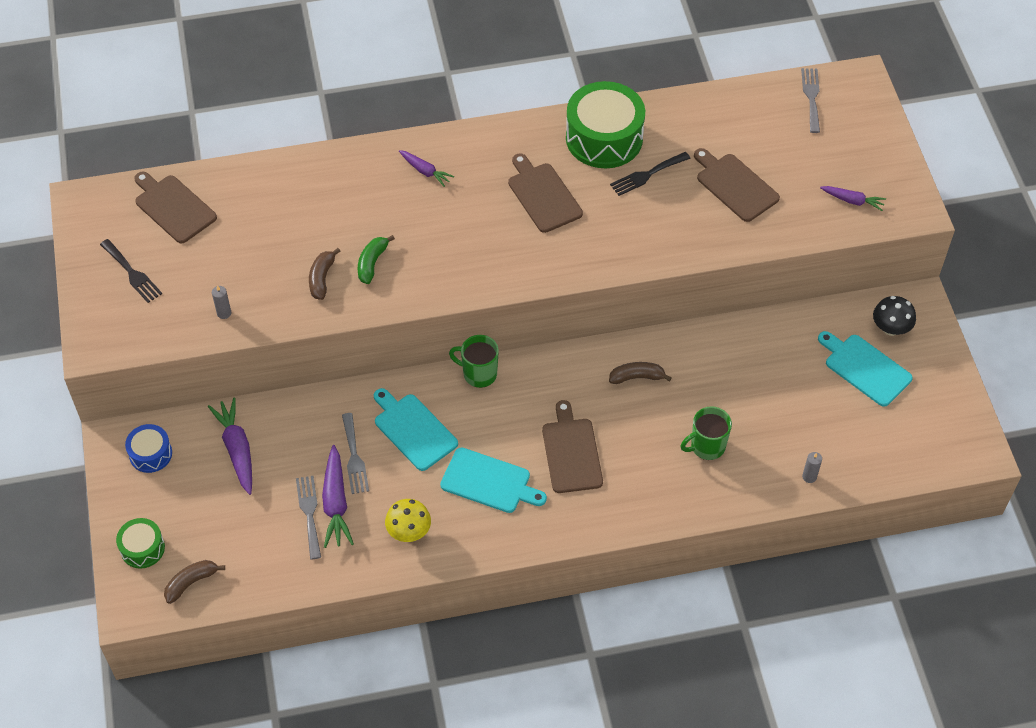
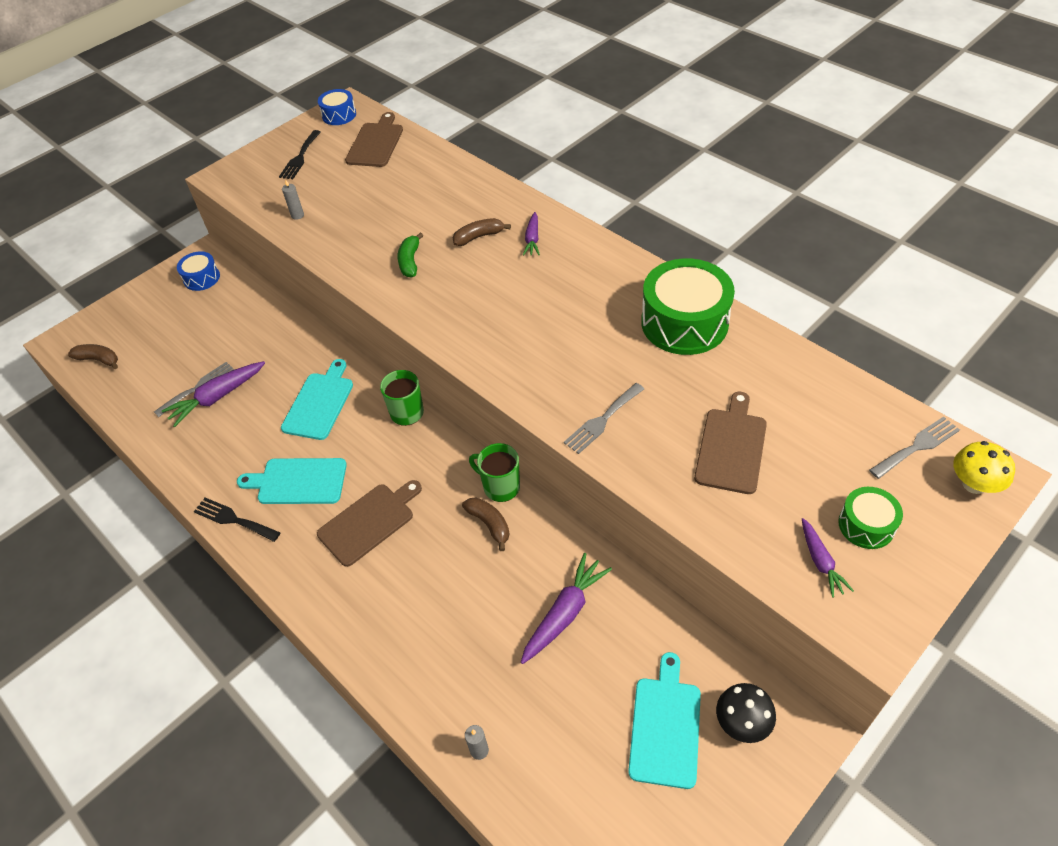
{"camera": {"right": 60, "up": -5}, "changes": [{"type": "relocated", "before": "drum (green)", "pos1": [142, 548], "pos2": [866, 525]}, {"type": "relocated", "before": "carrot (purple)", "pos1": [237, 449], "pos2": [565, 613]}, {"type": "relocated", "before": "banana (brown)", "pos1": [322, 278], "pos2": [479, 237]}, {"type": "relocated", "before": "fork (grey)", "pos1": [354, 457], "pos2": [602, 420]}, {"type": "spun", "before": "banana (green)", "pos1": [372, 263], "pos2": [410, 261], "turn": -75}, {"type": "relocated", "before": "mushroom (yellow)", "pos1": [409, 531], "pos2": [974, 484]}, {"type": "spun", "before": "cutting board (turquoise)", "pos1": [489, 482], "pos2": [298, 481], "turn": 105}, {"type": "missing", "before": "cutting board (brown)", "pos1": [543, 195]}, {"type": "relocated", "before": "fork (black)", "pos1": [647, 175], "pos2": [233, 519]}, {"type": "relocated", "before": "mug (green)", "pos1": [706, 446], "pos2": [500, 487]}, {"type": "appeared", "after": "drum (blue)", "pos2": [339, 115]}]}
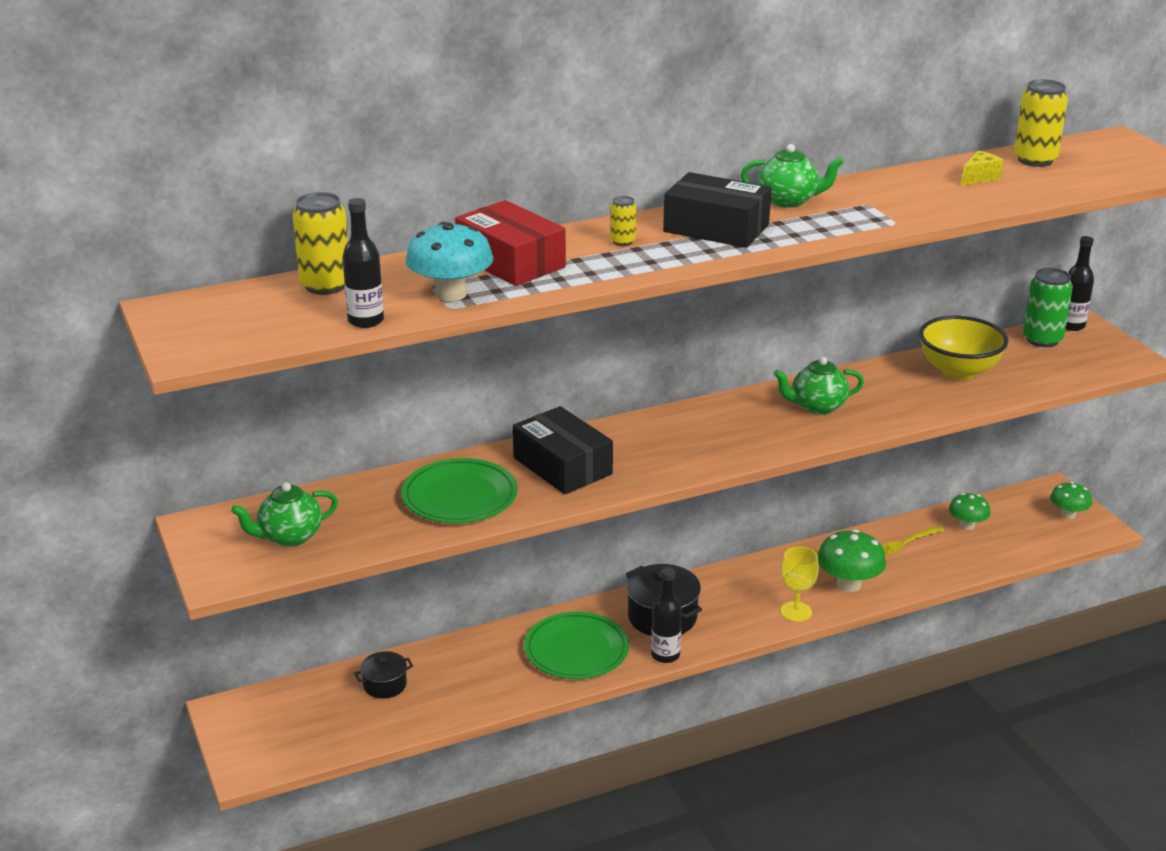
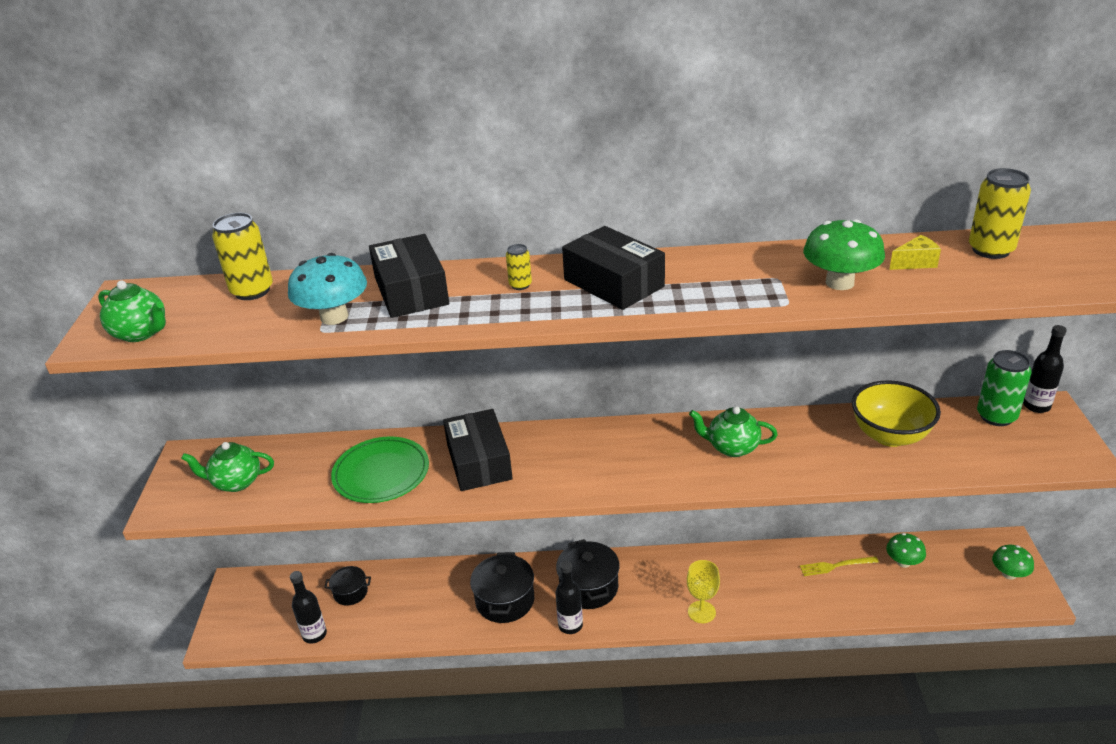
{"camera": {"right": 25, "up": 5}, "changes": [{"type": "relocated", "before": "bottle (black)", "pos1": [366, 321], "pos2": [314, 634]}, {"type": "colour", "before": "box (red)", "after": "box (black)", "pos1": [511, 261], "pos2": [411, 291]}, {"type": "exchanged", "before": "plate (green)", "after": "pot (black)", "pos1": [576, 650], "pos2": [505, 600]}, {"type": "relocated", "before": "teapot (green)", "pos1": [789, 201], "pos2": [141, 333]}, {"type": "relocated", "before": "mushroom (green)", "pos1": [849, 584], "pos2": [839, 282]}]}
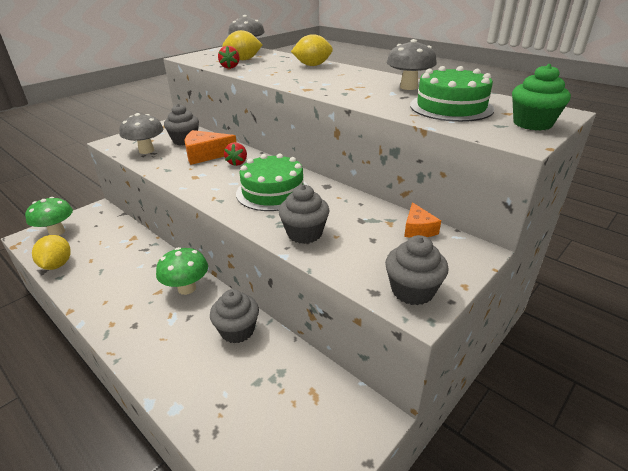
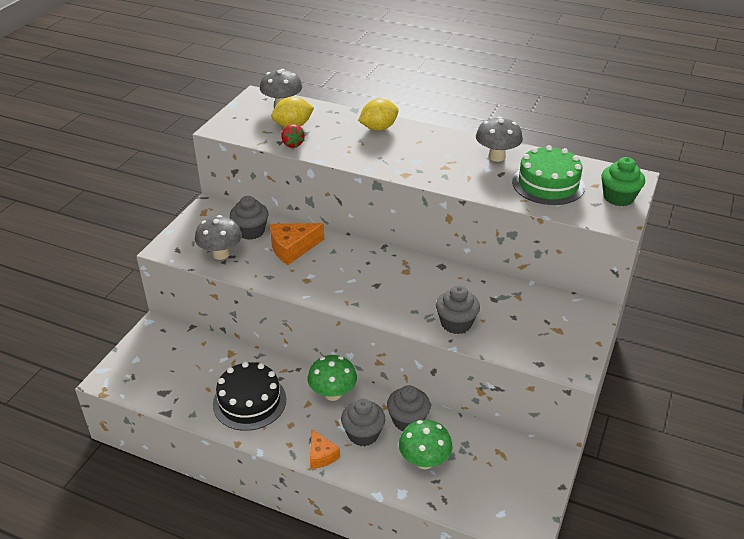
{"camera": {"right": -20, "up": 5}, "changes": [{"type": "relocated", "before": "mushroom (green)", "pos1": [57, 232], "pos2": [424, 461]}, {"type": "missing", "before": "lemon (yellow)", "pos1": [57, 265]}, {"type": "missing", "before": "strawberry (red)", "pos1": [237, 163]}, {"type": "missing", "before": "cake (green)", "pos1": [273, 192]}, {"type": "relocated", "before": "cupcake (grey)", "pos1": [412, 291], "pos2": [363, 434]}, {"type": "relocated", "before": "cheese (orange)", "pos1": [418, 229], "pos2": [321, 455]}, {"type": "appeared", "after": "cake (black)", "pos2": [249, 401]}]}
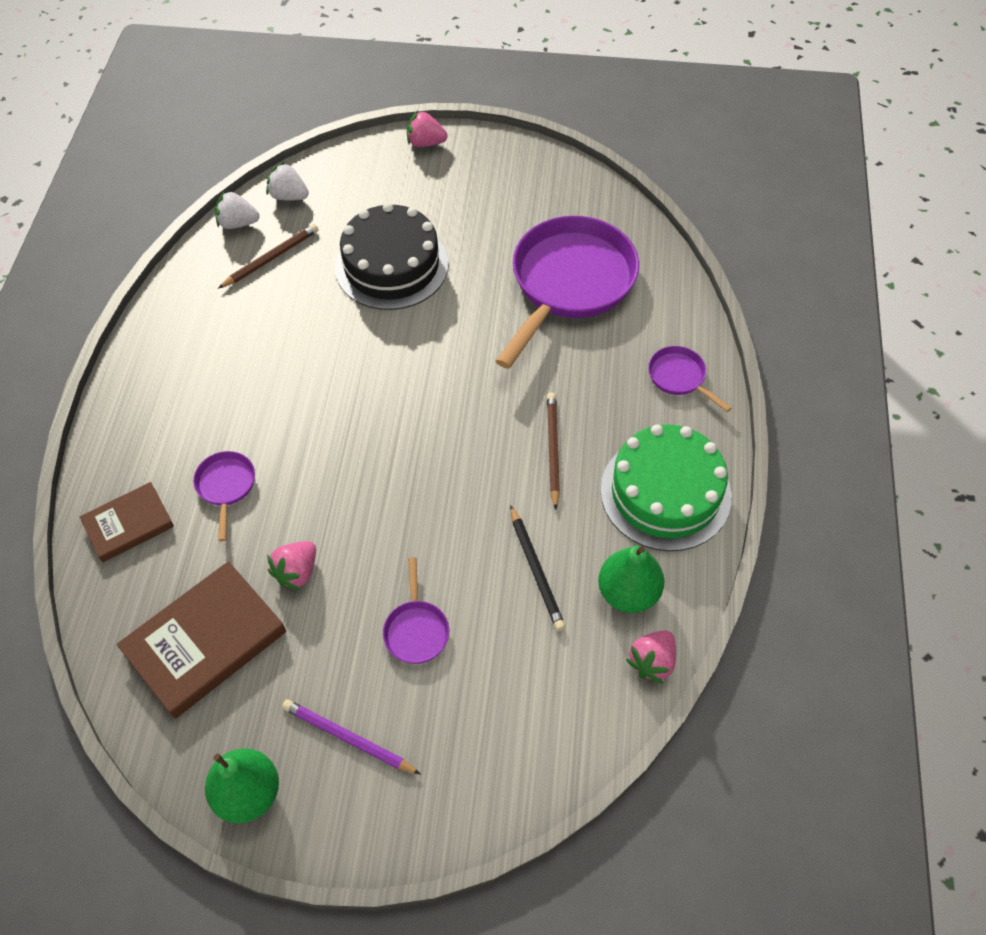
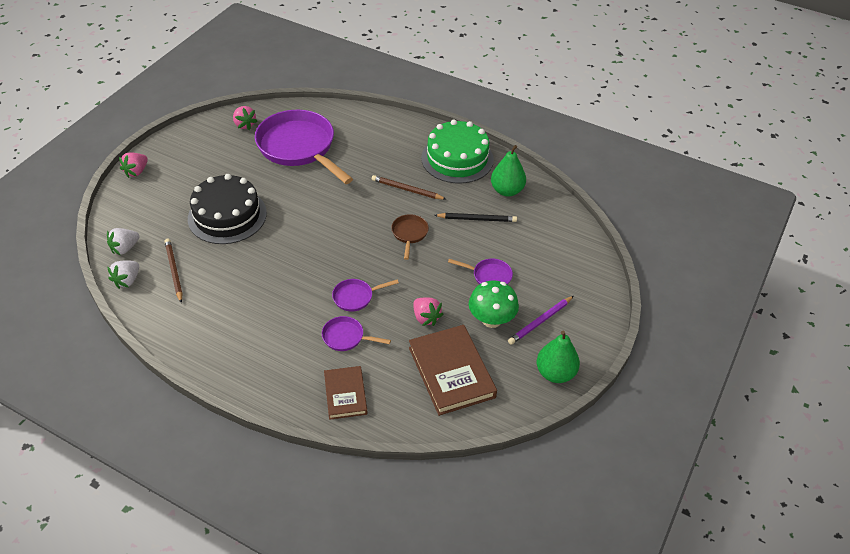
{"camera": {"right": -70, "up": -10}, "changes": [{"type": "relocated", "before": "strawberry (pink)", "pos1": [652, 662], "pos2": [244, 125]}, {"type": "relocated", "before": "pan (purple)", "pos1": [679, 377], "pos2": [356, 297]}, {"type": "appeared", "after": "pan (brown)", "pos2": [409, 234]}, {"type": "appeared", "after": "mushroom (green)", "pos2": [491, 319]}]}
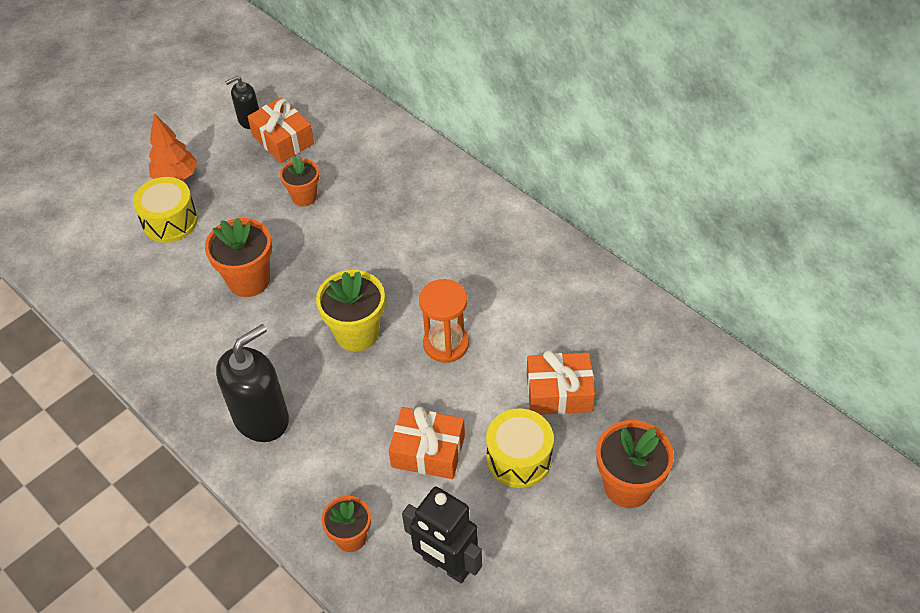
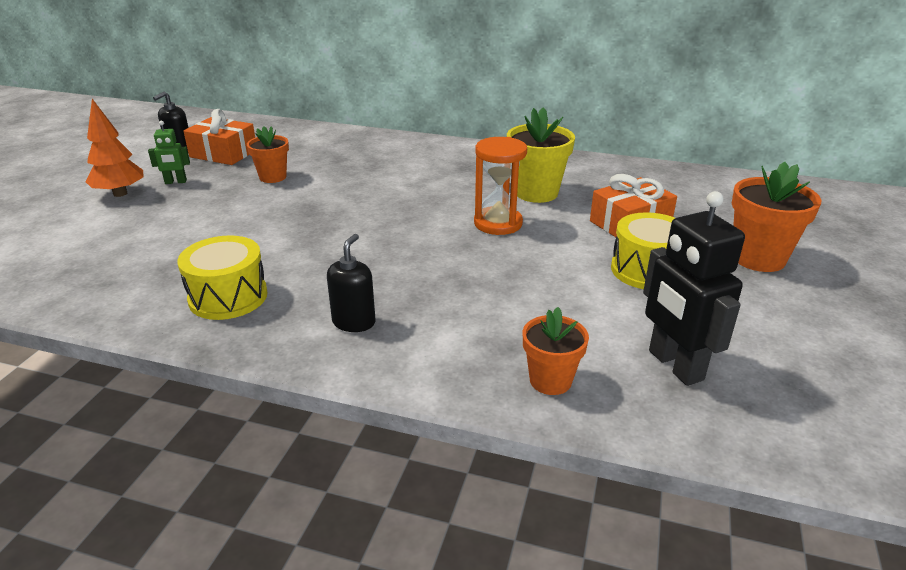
{"camera": {"right": -30, "up": -20}, "changes": [{"type": "relocated", "before": "drum (yellow)", "pos1": [170, 221], "pos2": [228, 297]}, {"type": "missing", "before": "flower pot (orange)", "pos1": [249, 280]}, {"type": "size", "before": "soap dispenser (black)", "pos1": [261, 418], "pos2": [354, 322], "scale": 0.54}, {"type": "relocated", "before": "flower pot (yellow)", "pos1": [357, 333], "pos2": [536, 193]}, {"type": "missing", "before": "gift (orange)", "pos1": [428, 451]}, {"type": "spun", "before": "robot (black)", "pos1": [446, 565], "pos2": [675, 365], "turn": 60}, {"type": "appeared", "after": "robot (green)", "pos2": [175, 182]}]}
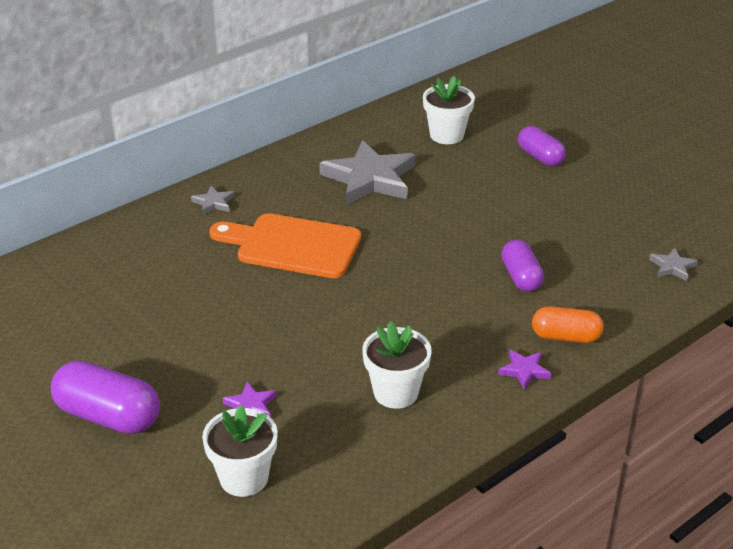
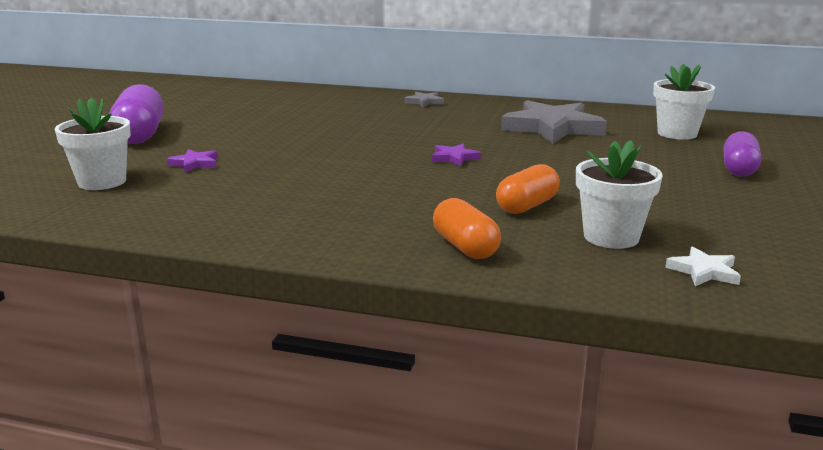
{"camera": {"right": 55, "up": -15}, "changes": [{"type": "missing", "before": "cutting board (orange)", "pos1": [292, 245]}, {"type": "relocated", "before": "flower pot (white)", "pos1": [396, 392], "pos2": [611, 237]}, {"type": "relocated", "before": "star (purple)", "pos1": [524, 371], "pos2": [454, 158]}, {"type": "colour", "before": "capsule (purple)", "after": "capsule (orange)", "pos1": [521, 277], "pos2": [527, 206]}, {"type": "colour", "before": "star (grey)", "after": "star (white)", "pos1": [672, 267], "pos2": [704, 271]}]}
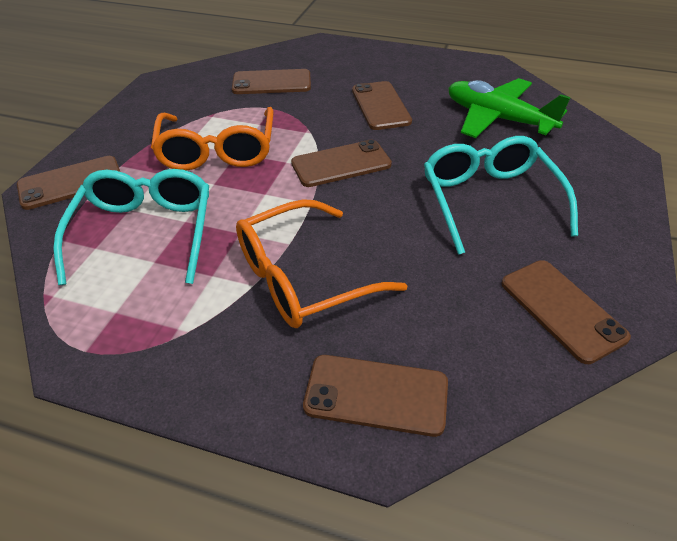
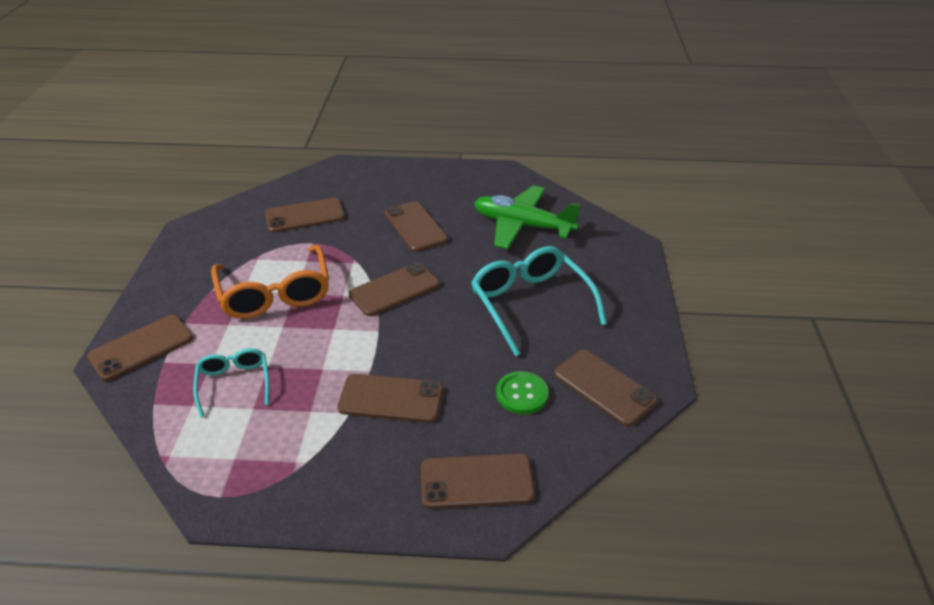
{"camera": {"right": -15, "up": -5}, "changes": [{"type": "size", "before": "glasses (turquoise)", "pos1": [145, 233], "pos2": [234, 383], "scale": 0.57}, {"type": "exchanged", "before": "glasses (orange)", "after": "phone (brown)", "pos1": [303, 278], "pos2": [391, 399]}, {"type": "appeared", "after": "button (green)", "pos2": [522, 394]}]}
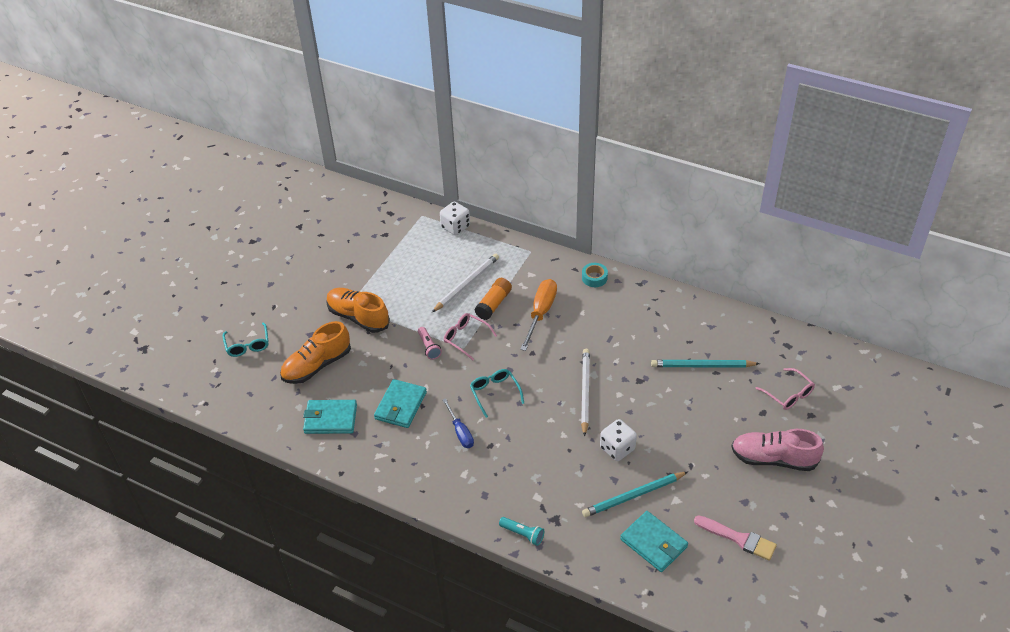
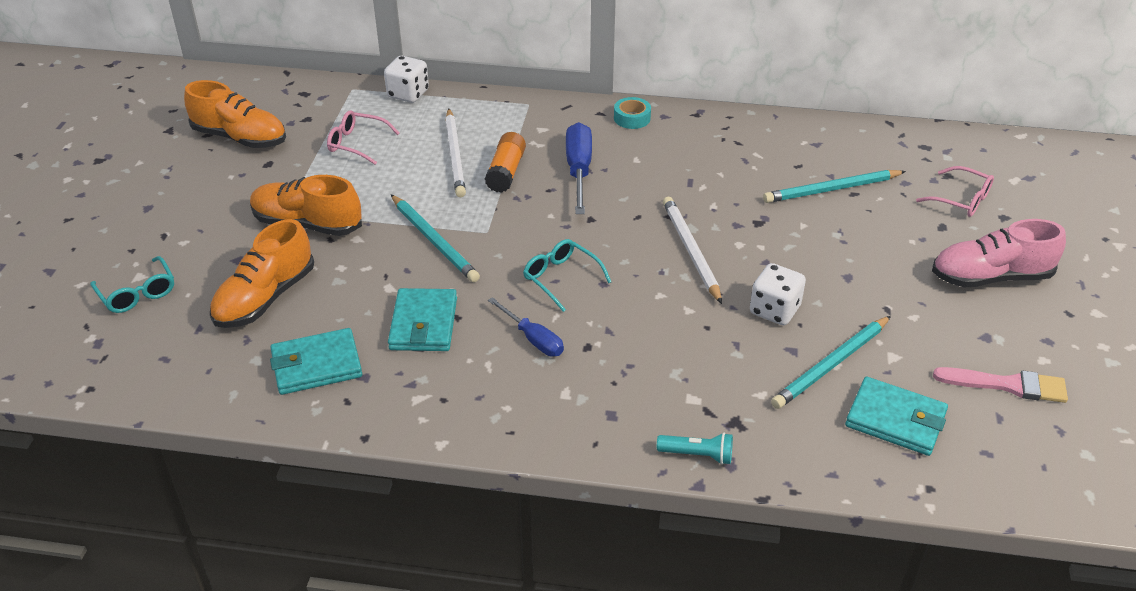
{"camera": {"right": -20, "up": -5}, "changes": [{"type": "exchanged", "before": "flashlight (pink)", "after": "pencil (turquoise)", "pos1": [429, 347], "pos2": [434, 241]}, {"type": "spun", "before": "pencil (white)", "pos1": [467, 284], "pos2": [455, 155], "turn": 150}, {"type": "relocated", "before": "glasses (pink)", "pos1": [466, 338], "pos2": [357, 143]}, {"type": "colour", "before": "screwdriver (orange)", "after": "screwdriver (blue)", "pos1": [540, 313], "pos2": [578, 170]}, {"type": "appeared", "after": "shoe (orange)", "pos2": [240, 138]}]}
